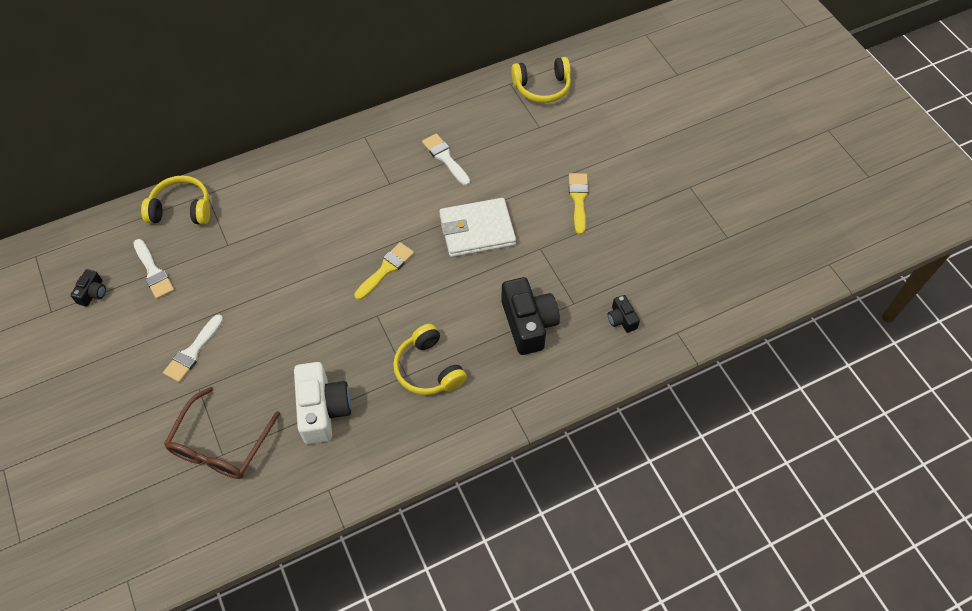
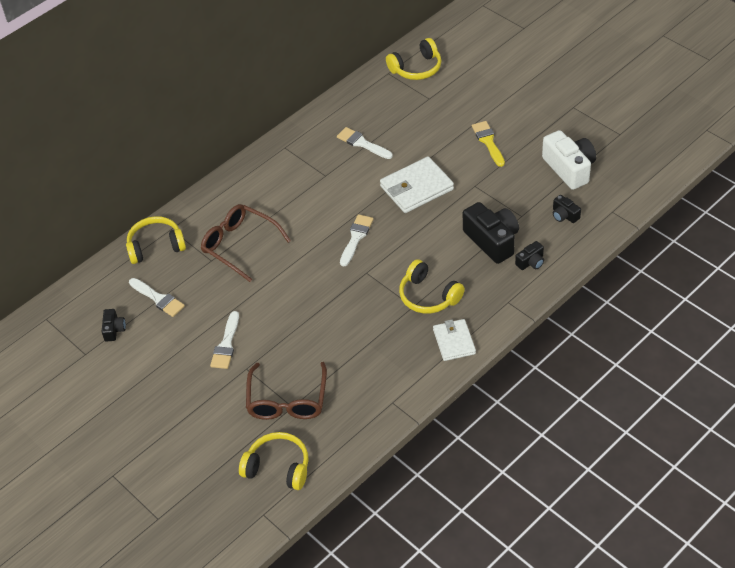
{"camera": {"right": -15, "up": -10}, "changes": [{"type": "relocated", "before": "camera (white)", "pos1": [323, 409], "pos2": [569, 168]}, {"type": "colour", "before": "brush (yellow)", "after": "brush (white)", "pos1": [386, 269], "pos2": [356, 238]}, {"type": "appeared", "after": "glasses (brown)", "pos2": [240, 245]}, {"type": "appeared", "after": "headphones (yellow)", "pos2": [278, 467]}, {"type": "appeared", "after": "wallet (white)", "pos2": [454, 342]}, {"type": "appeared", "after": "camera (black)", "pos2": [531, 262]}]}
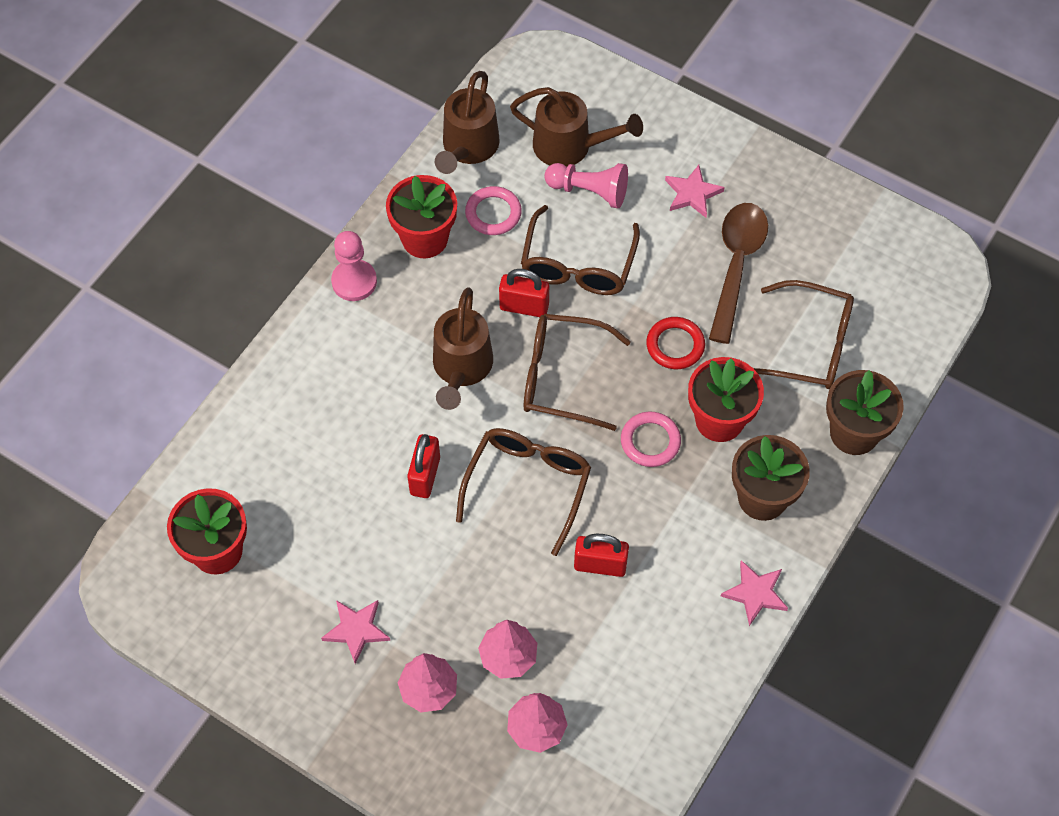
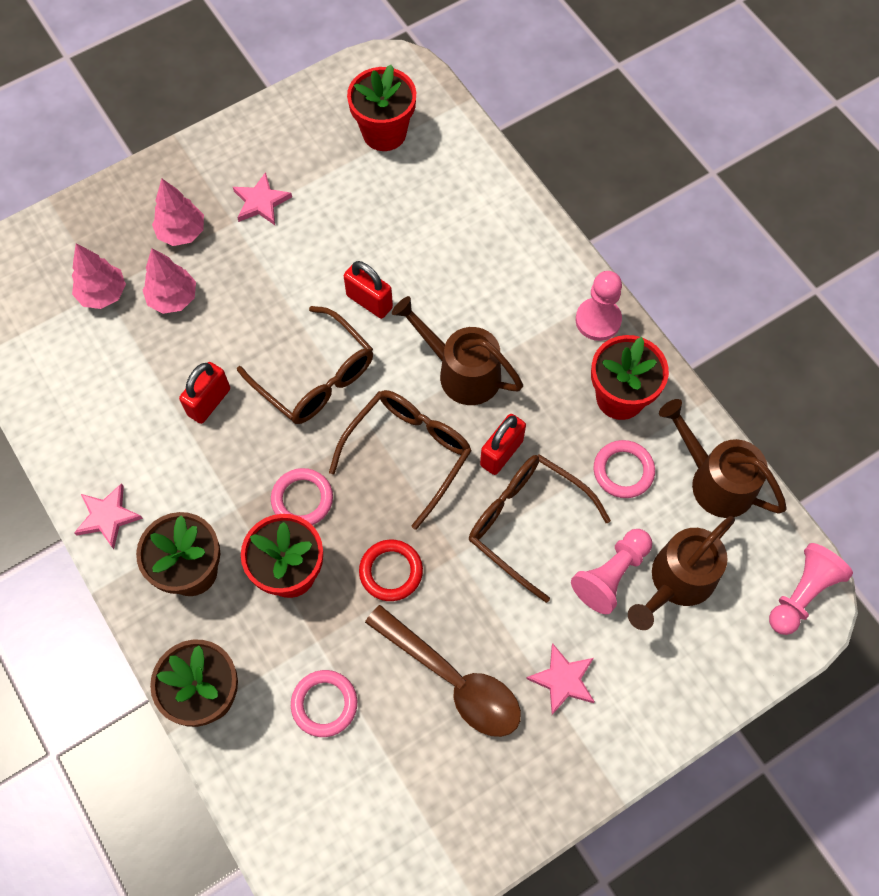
{"camera": {"right": 115, "up": 5}, "changes": [{"type": "exchanged", "before": "glasses (brown)", "after": "ring (pink)", "pos1": [809, 345], "pos2": [324, 704]}, {"type": "appeared", "after": "pawn (pink)", "pos2": [802, 594]}]}
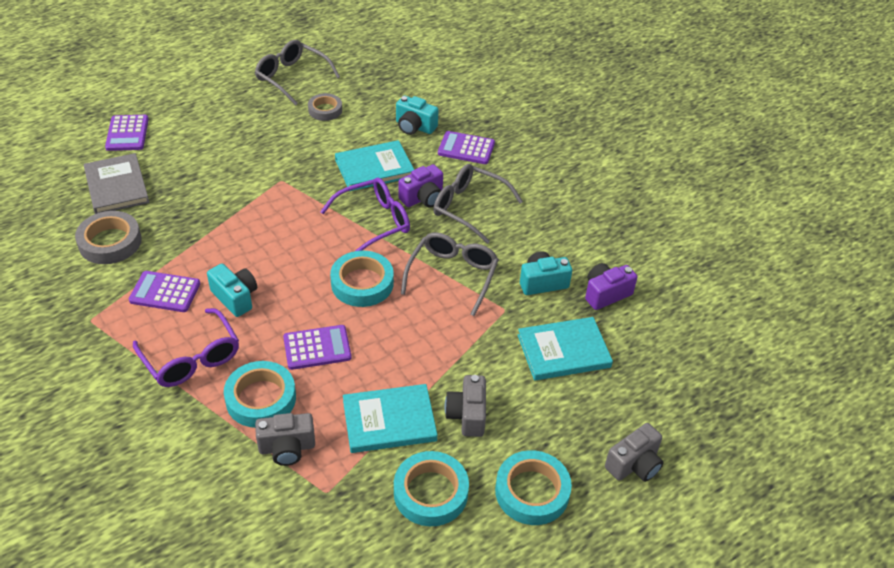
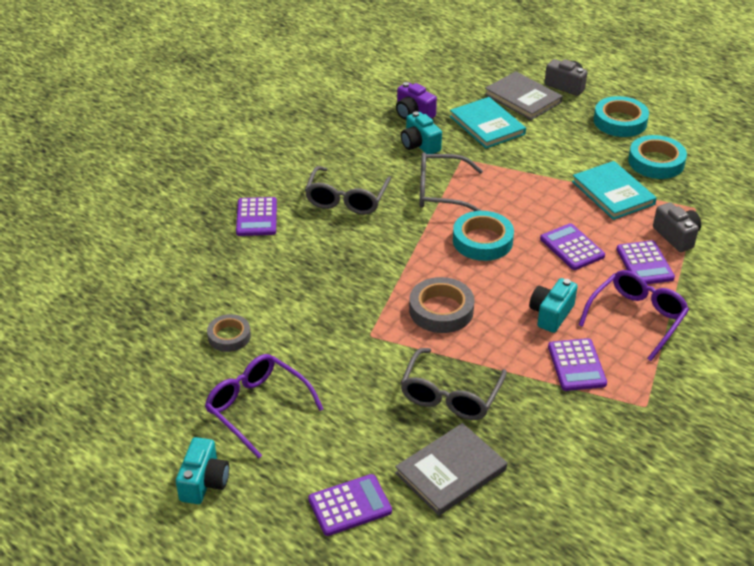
{"camera": {"right": -105, "up": -5}, "changes": [{"type": "relocated", "before": "tape (grey)", "pos1": [110, 242], "pos2": [441, 310]}, {"type": "exchanged", "before": "tape (turquoise)", "after": "calculator (purple)", "pos1": [261, 398], "pos2": [644, 264]}, {"type": "relocated", "before": "glasses (grey)", "pos1": [292, 77], "pos2": [450, 395]}, {"type": "relocated", "before": "glasses (purple)", "pos1": [374, 222], "pos2": [257, 407]}, {"type": "missing", "before": "book (turquoise)", "pos1": [374, 168]}, {"type": "relocated", "before": "camera (turquoise)", "pos1": [414, 127], "pos2": [204, 482]}, {"type": "missing", "before": "camera (purple)", "pos1": [423, 198]}, {"type": "missing", "before": "camera (grey)", "pos1": [467, 415]}, {"type": "appeared", "after": "book (grey)", "pos2": [523, 98]}]}
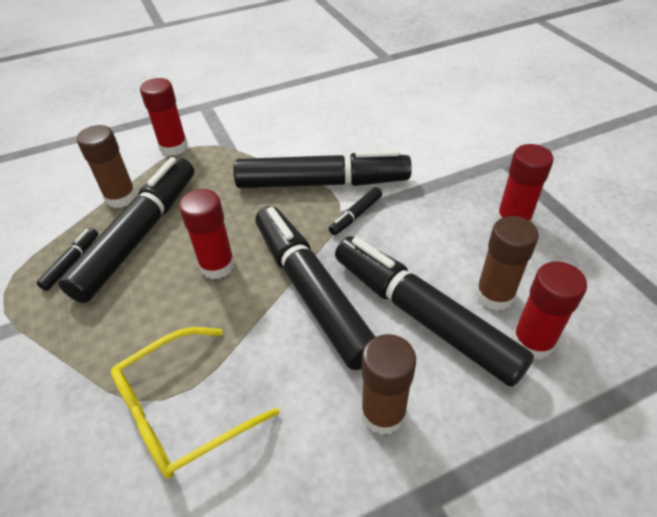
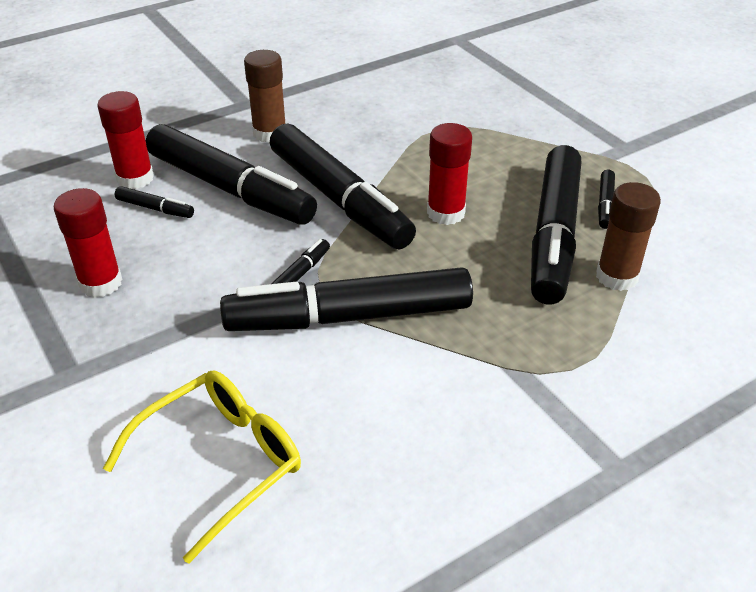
{"camera": {"right": 170, "up": -5}, "changes": [{"type": "relocated", "before": "glasses (yellow)", "pos1": [182, 411], "pos2": [221, 462]}, {"type": "missing", "before": "glue stick (red)", "pos1": [174, 147]}, {"type": "exchanged", "before": "glue stick (brown)", "after": "marker (black)", "pos1": [494, 295], "pos2": [155, 208]}]}
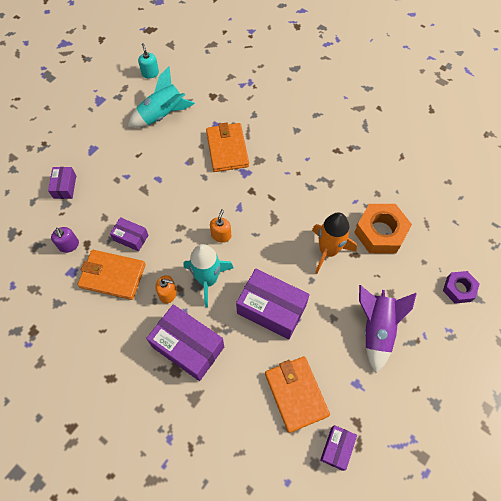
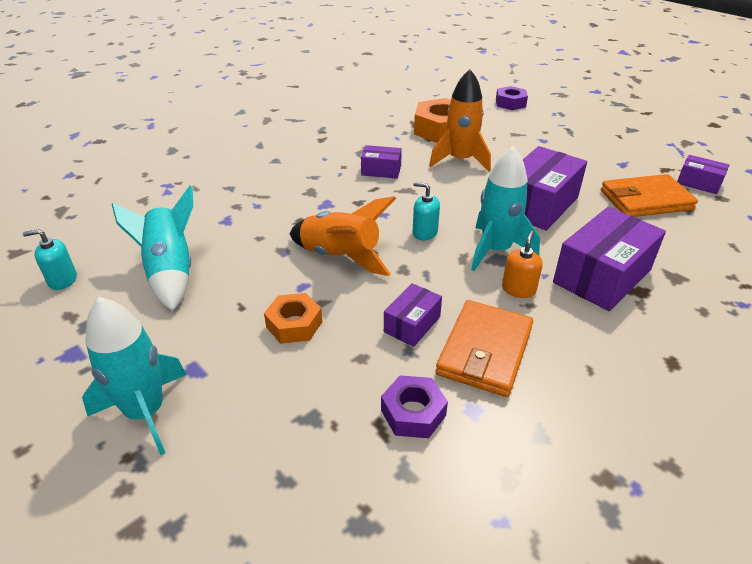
{"camera": {"right": -80, "up": -25}, "changes": [{"type": "relocated", "before": "box (purple)", "pos1": [65, 187], "pos2": [381, 170]}, {"type": "exchanged", "before": "soap dispenser (purple)", "after": "nut (purple)", "pos1": [69, 245], "pos2": [413, 413]}, {"type": "missing", "before": "wallet (orange)", "pos1": [227, 149]}, {"type": "colour", "before": "soap dispenser (orange)", "after": "soap dispenser (turquoise)", "pos1": [221, 235], "pos2": [424, 232]}, {"type": "missing", "before": "rocket (purple)", "pos1": [376, 329]}, {"type": "appeared", "after": "rocket (turquoise)", "pos2": [146, 412]}, {"type": "appeared", "after": "nut (orange)", "pos2": [294, 324]}, {"type": "appeared", "after": "rocket (orange)", "pos2": [340, 257]}]}
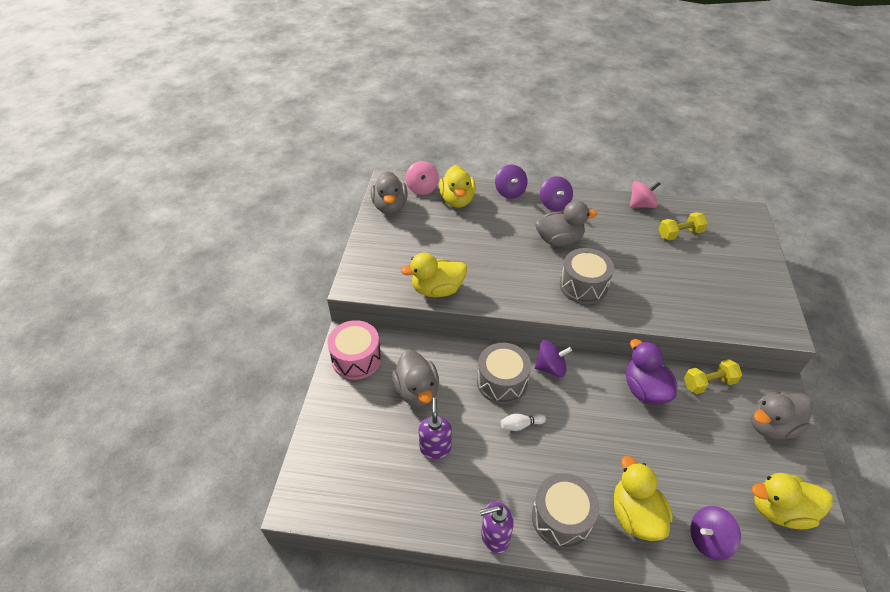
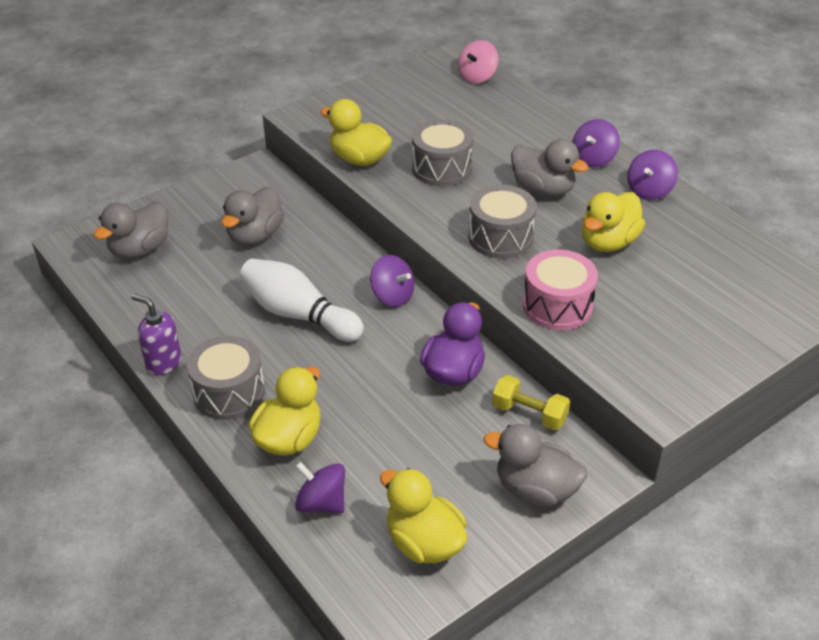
{"camera": {"right": 45, "up": -5}, "changes": [{"type": "relocated", "before": "drum (pink)", "pos1": [356, 359], "pos2": [557, 306]}, {"type": "relocated", "before": "duck (grey)", "pos1": [390, 206], "pos2": [140, 249]}, {"type": "missing", "before": "soap dispenser (purple)", "pos1": [435, 447]}, {"type": "relocated", "before": "duck (yellow)", "pos1": [457, 200], "pos2": [608, 242]}, {"type": "relocated", "before": "drum (grey)", "pos1": [502, 382], "pos2": [441, 168]}, {"type": "relocated", "before": "spinning top (purple)", "pos1": [510, 192], "pos2": [649, 191]}, {"type": "size", "before": "bowling pin (white)", "pos1": [520, 425], "pos2": [298, 314], "scale": 2.44}, {"type": "missing", "before": "spinning top (pink)", "pos1": [641, 205]}, {"type": "missing", "before": "dumbbell (yellow)", "pos1": [680, 234]}]}
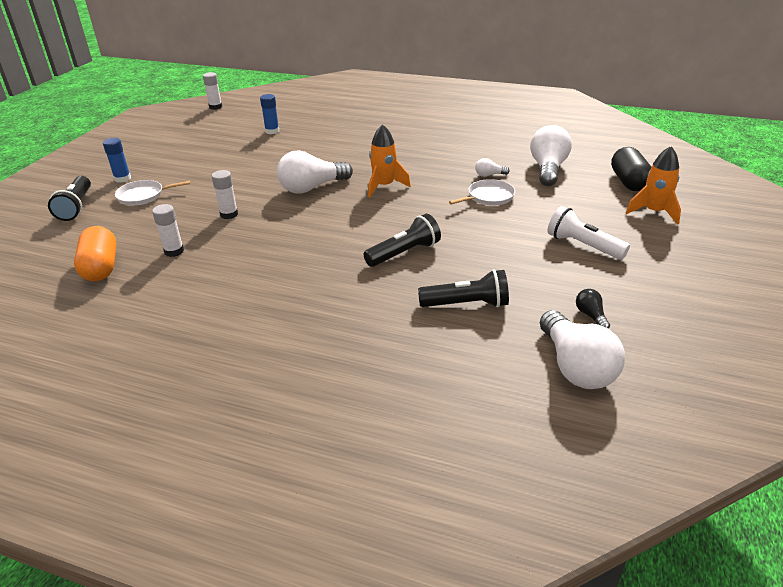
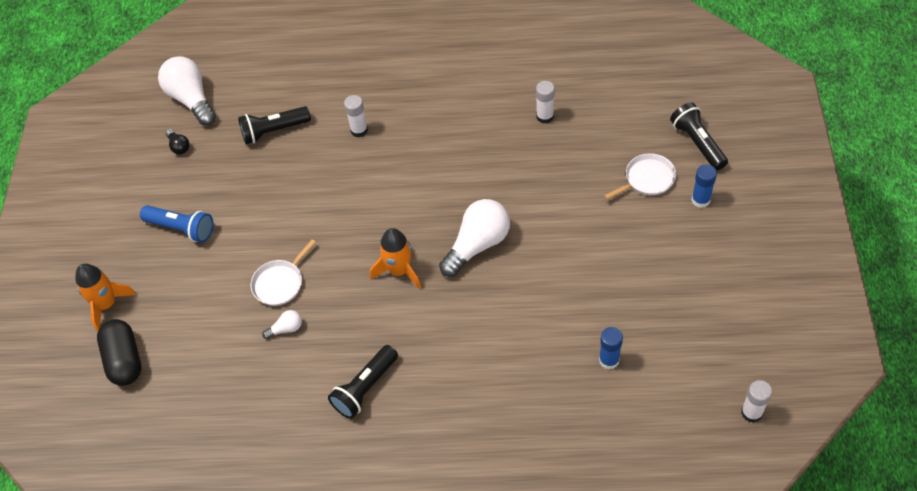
{"camera": {"right": 165, "up": 20}, "changes": [{"type": "missing", "before": "capsule (orange)", "pos1": [101, 267]}, {"type": "relocated", "before": "glue stick (white)", "pos1": [229, 214], "pos2": [359, 130]}, {"type": "relocated", "before": "flashlight (black)", "pos1": [404, 253], "pos2": [365, 388]}, {"type": "missing", "before": "light bulb (white)", "pos1": [548, 169]}, {"type": "colour", "before": "flashlight (white)", "after": "flashlight (blue)", "pos1": [583, 245], "pos2": [181, 228]}]}
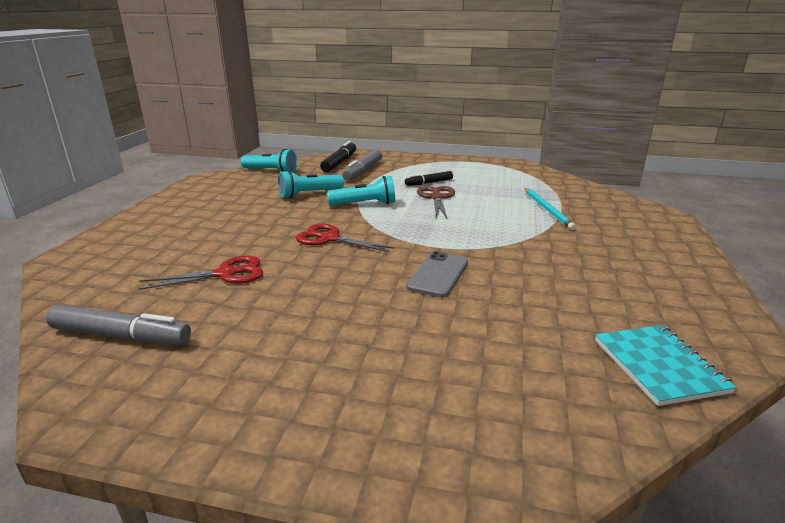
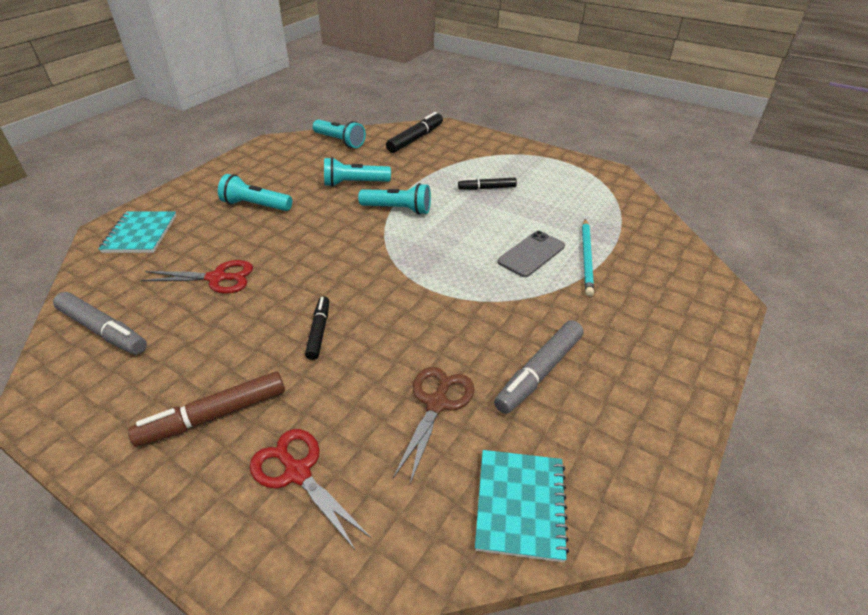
{"camera": {"right": 20, "up": 15}, "changes": [{"type": "relocated", "before": "scissors (red)", "pos1": [329, 239], "pos2": [298, 472]}, {"type": "relocated", "before": "marker (grey)", "pos1": [363, 171], "pos2": [539, 372]}, {"type": "relocated", "before": "phone (grey)", "pos1": [438, 274], "pos2": [531, 254]}, {"type": "relocated", "before": "scissors (brown)", "pos1": [436, 197], "pos2": [437, 403]}, {"type": "appeared", "after": "notebook (turquoise)", "pos2": [140, 234]}, {"type": "appeared", "after": "marker (brown)", "pos2": [215, 416]}, {"type": "appeared", "after": "flashlight (turquoise)", "pos2": [255, 205]}, {"type": "appeared", "after": "marker (black)", "pos2": [319, 332]}]}
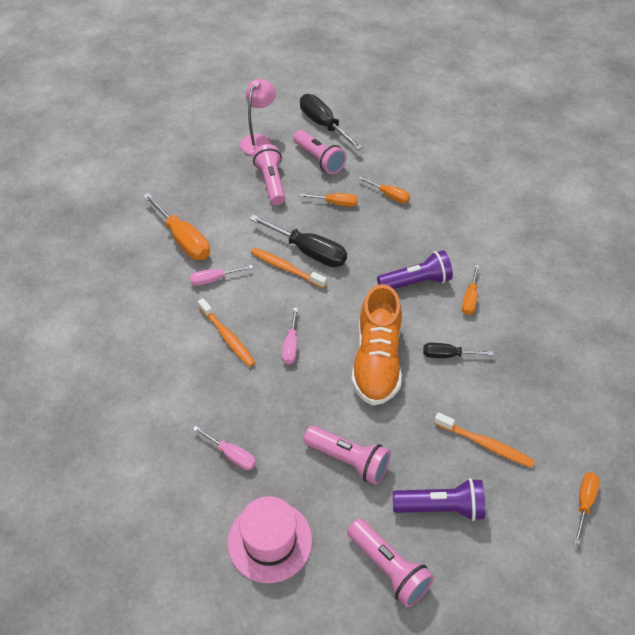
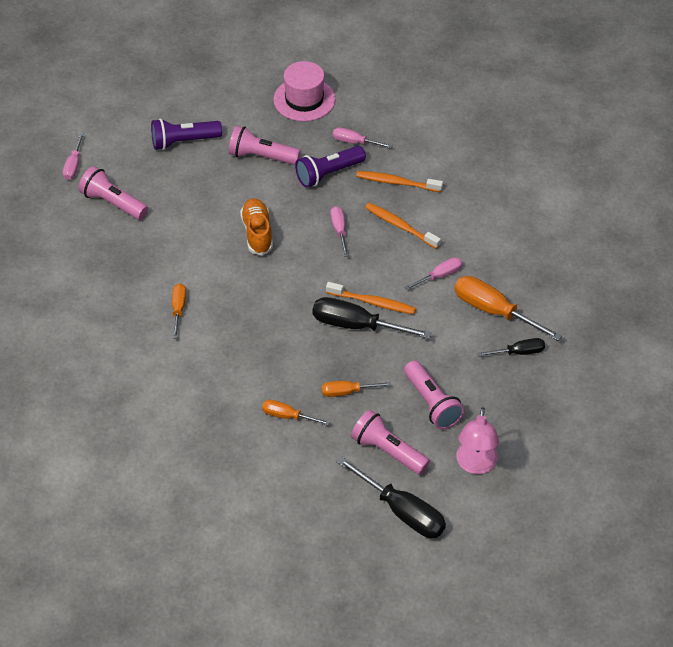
{"camera": {"right": 165, "up": 0}, "changes": [{"type": "relocated", "before": "flashlight (pink)", "pos1": [388, 568], "pos2": [113, 203]}, {"type": "size", "before": "shoe (orange)", "pos1": [377, 361], "pos2": [257, 233], "scale": 0.64}, {"type": "relocated", "before": "flashlight (purple)", "pos1": [416, 282], "pos2": [328, 173]}, {"type": "relocated", "before": "screwdriver (black)", "pos1": [448, 355], "pos2": [518, 352]}, {"type": "relocated", "before": "toothbrush (orange)", "pos1": [485, 444], "pos2": [396, 182]}, {"type": "colour", "before": "screwdriver (orange)", "after": "screwdriver (pink)", "pos1": [584, 503], "pos2": [73, 165]}]}
